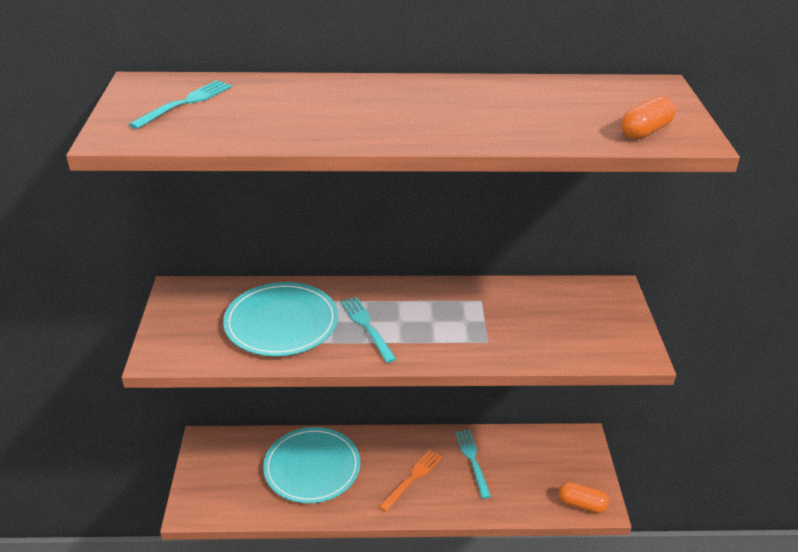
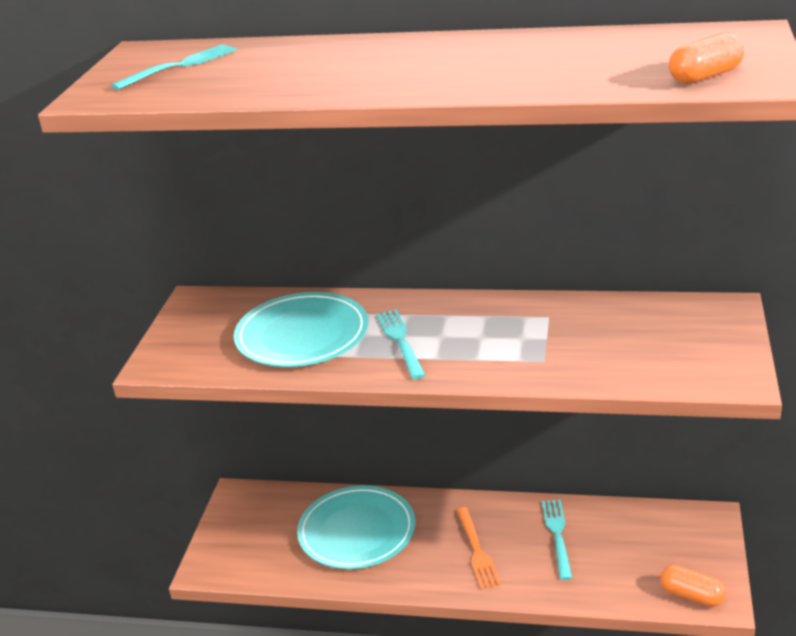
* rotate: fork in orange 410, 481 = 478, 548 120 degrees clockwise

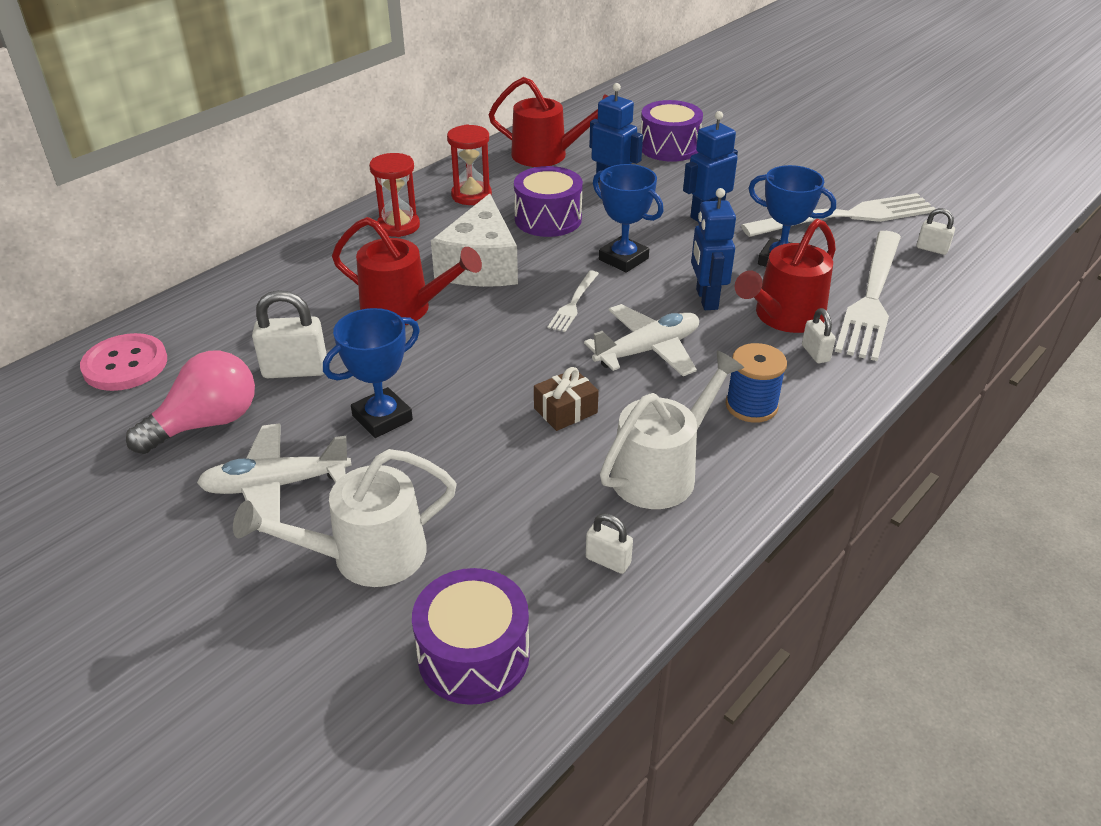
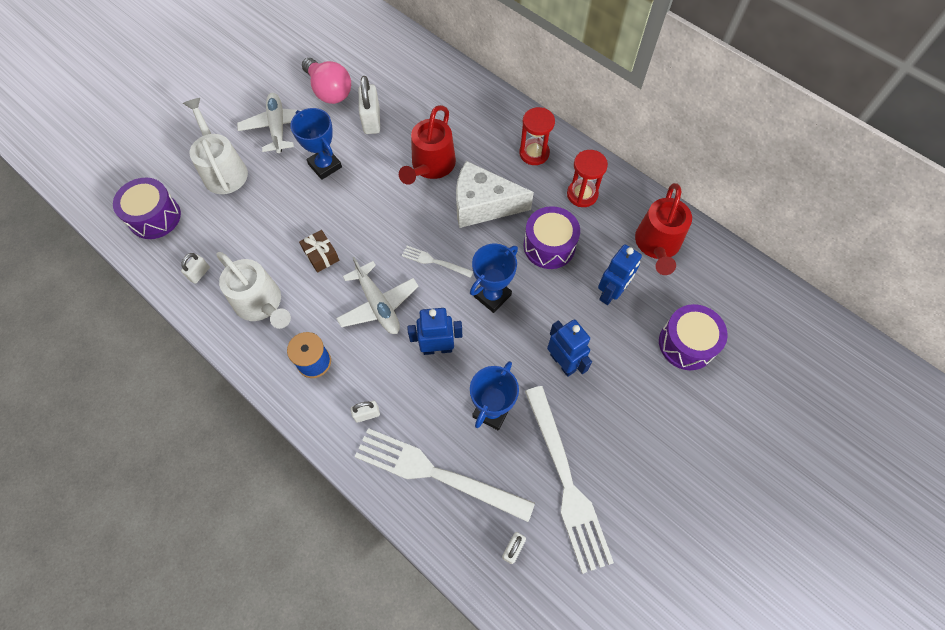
* delete: button in pink 123, 362
* delete: watering can in red 785, 276

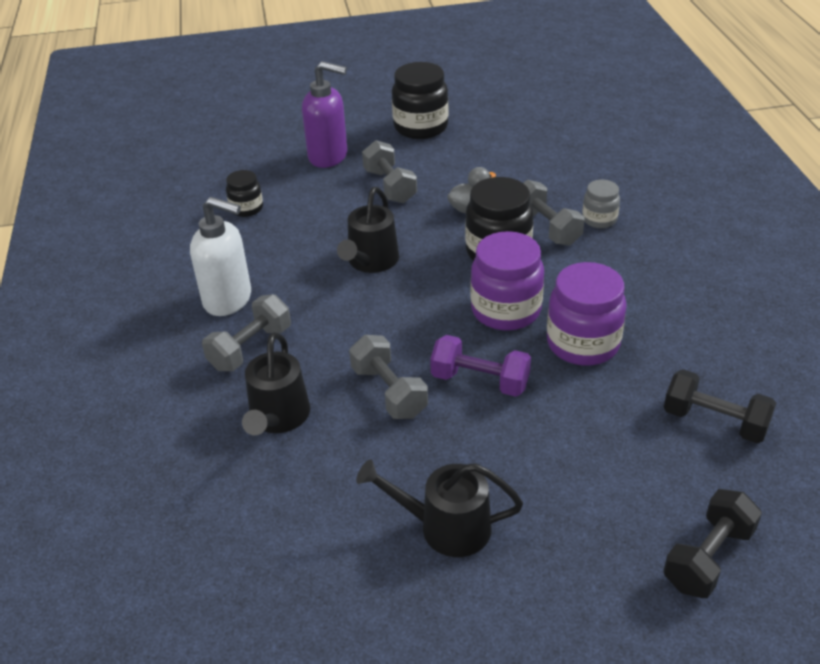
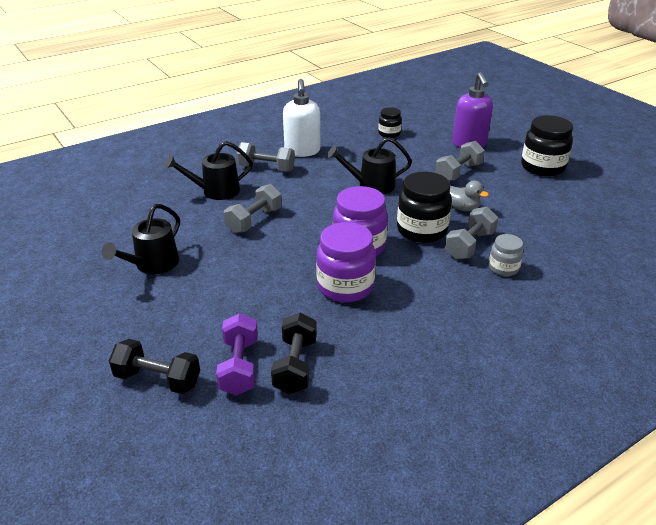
* rotate: watering can in black 439, 508 = 141, 239 135 degrees counterclockwise
* move: dumbbell in purple 480, 366 to 237, 354

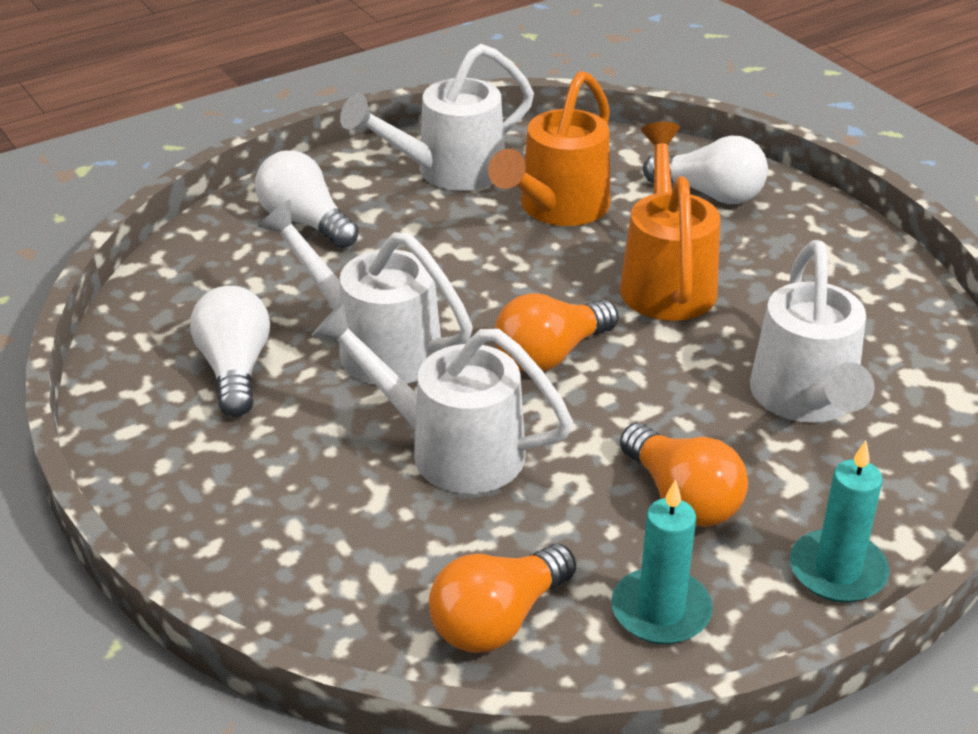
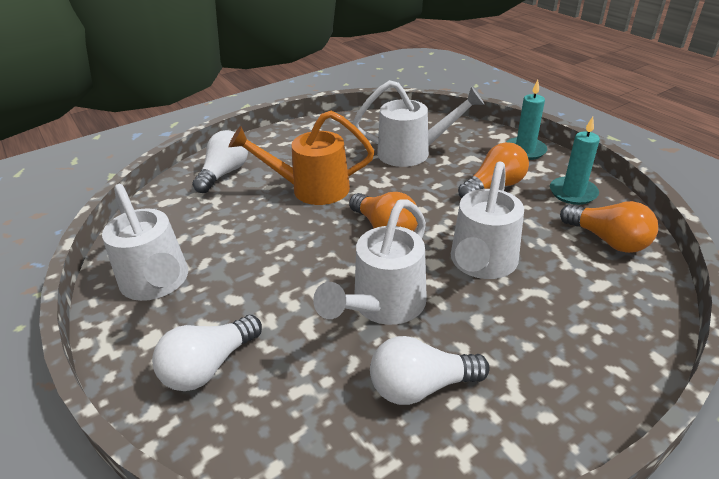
* delete: watering can in orange 549, 148

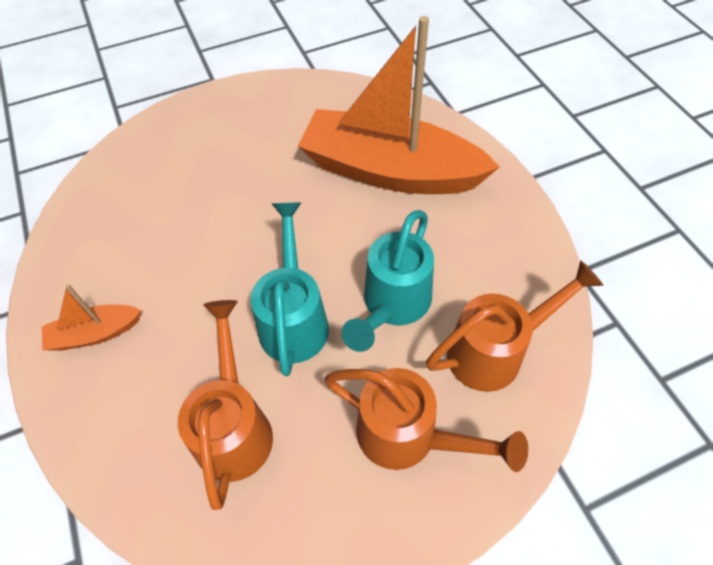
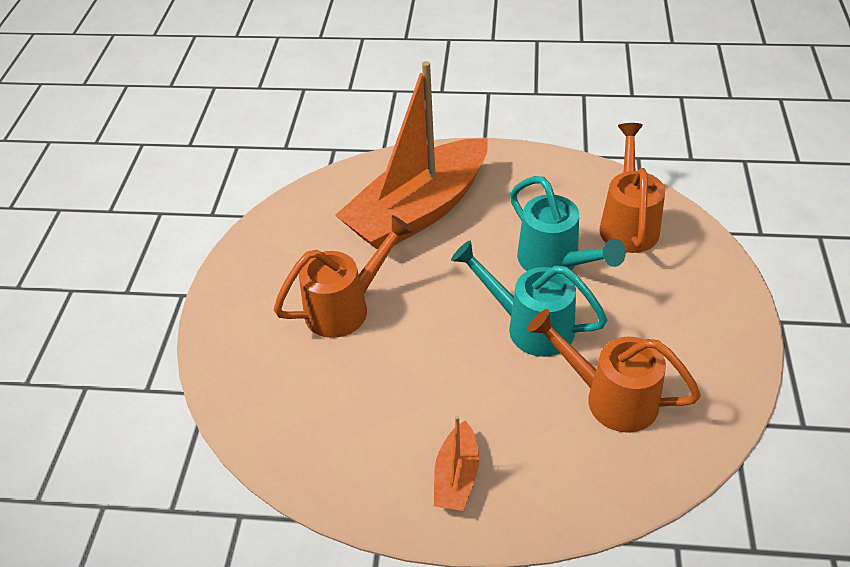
* move: watering can in orange 426, 420 to 343, 276

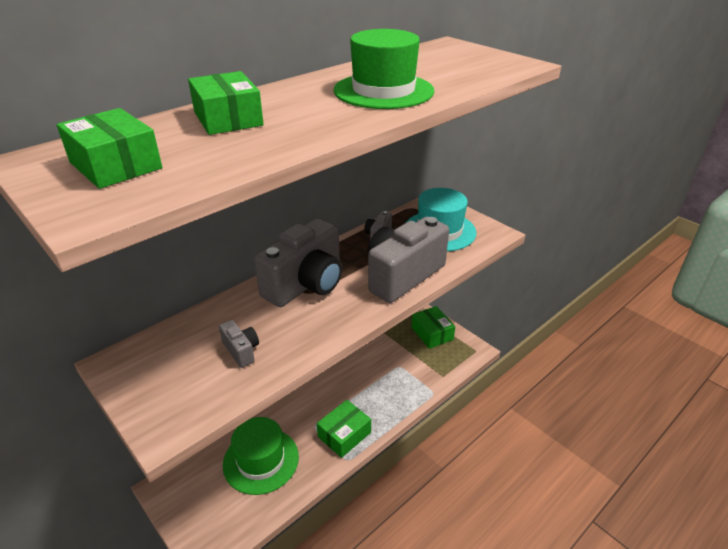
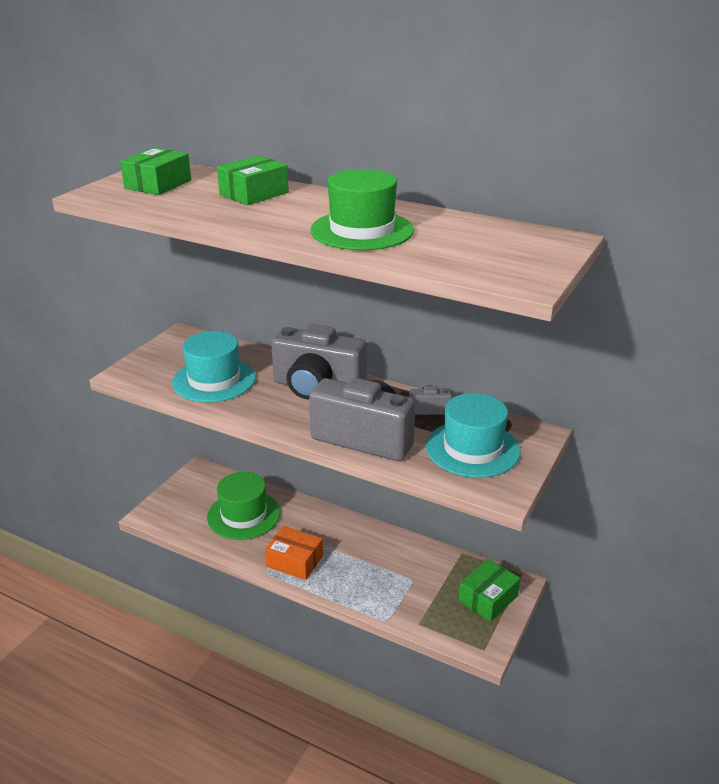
* replace: camera in grey 239, 344 to hat in turquoise 214, 366
* recolor: box in green 344, 429 to box in orange 294, 553

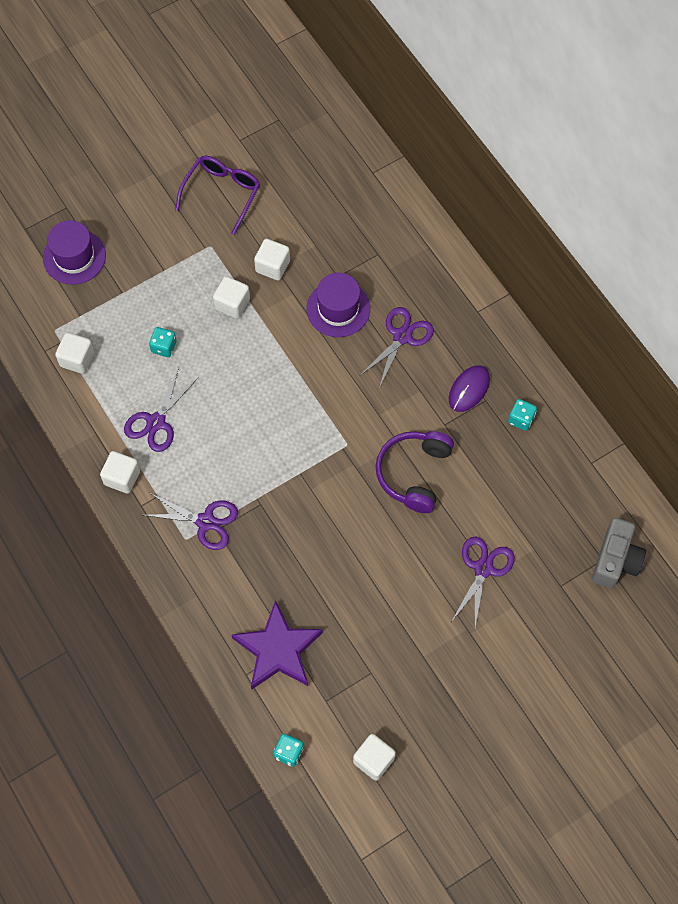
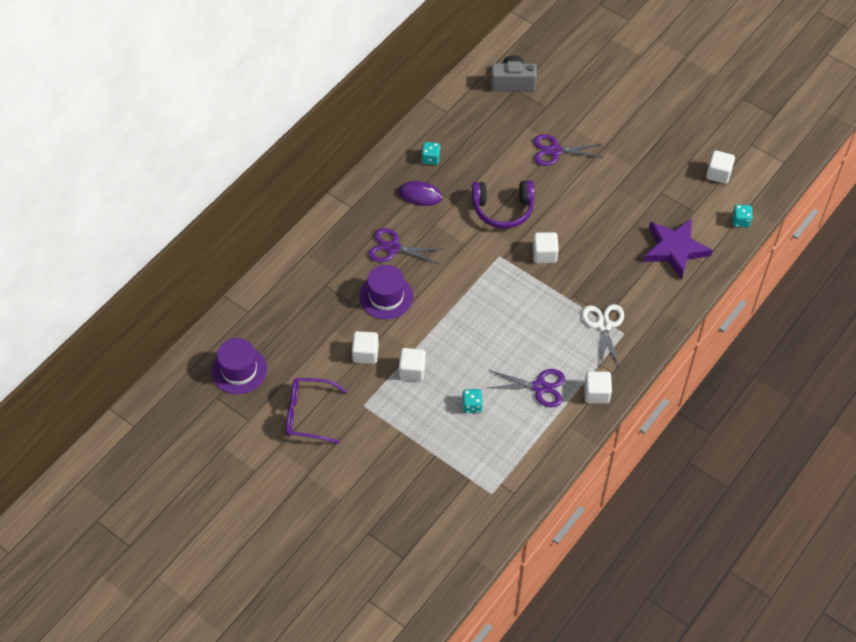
* move: hat in purple 74, 252 to 239, 366
* move: cube in white 75, 353 to 546, 247
* recolor: scissors in purple 191, 521 to scissors in white 603, 335

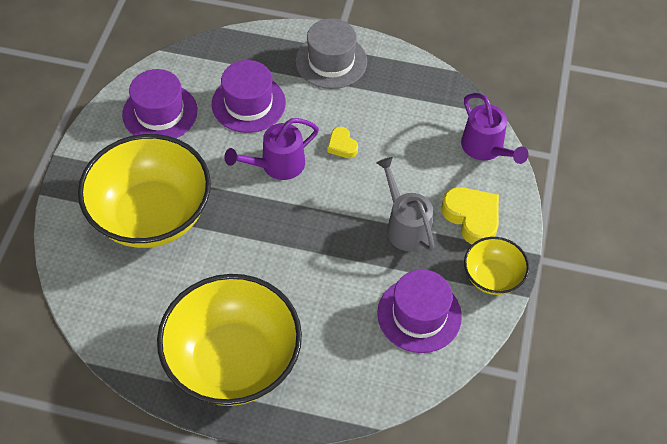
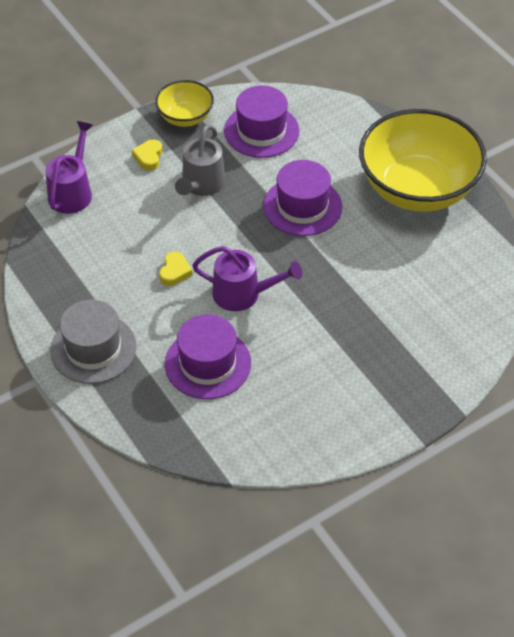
* resize: heart in yellow 470, 216 = 147, 155 x0.56
* move: hat in purple 159, 103 to 302, 198
* delete: bowl in yellow 144, 191

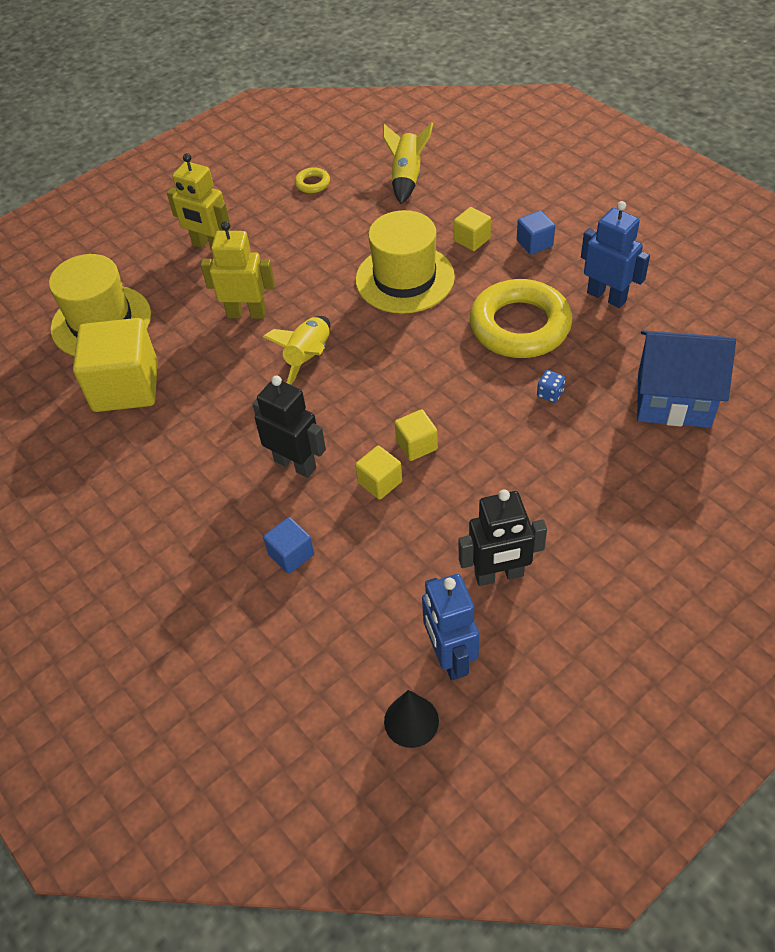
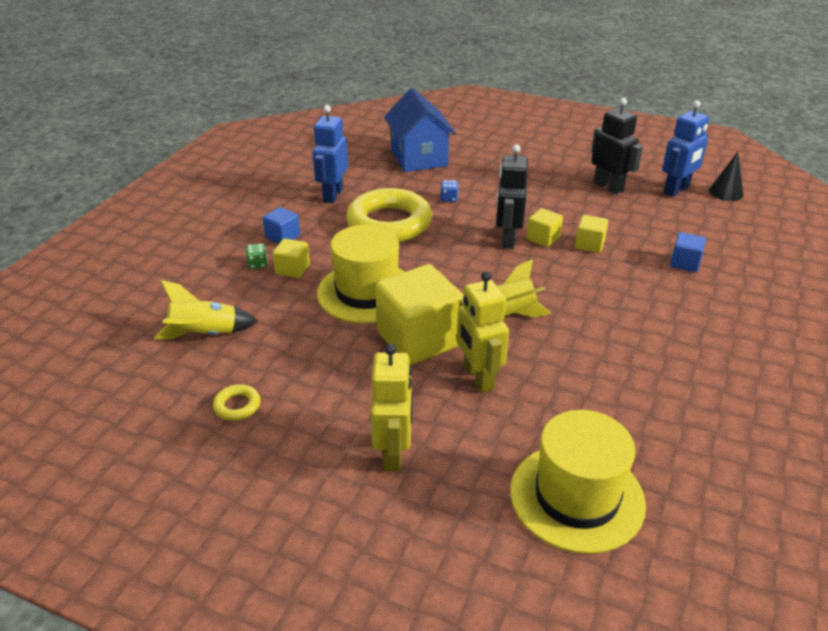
* insert: dice in green 256, 256
* move: cube in yellow 115, 365 to 419, 314
* move: robot in black 289, 427 to 512, 196

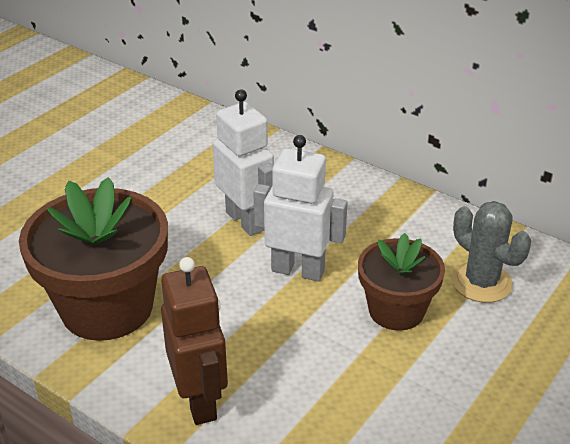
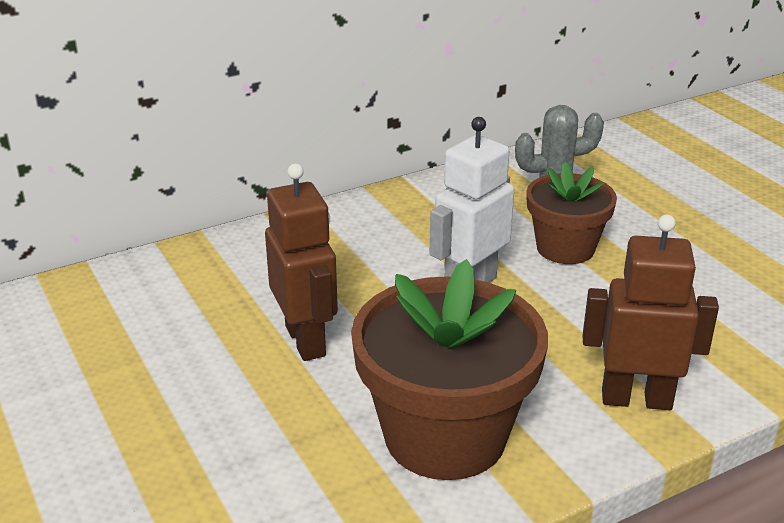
* insert: robot in brown 301, 262
* delete: robot in white 243, 163

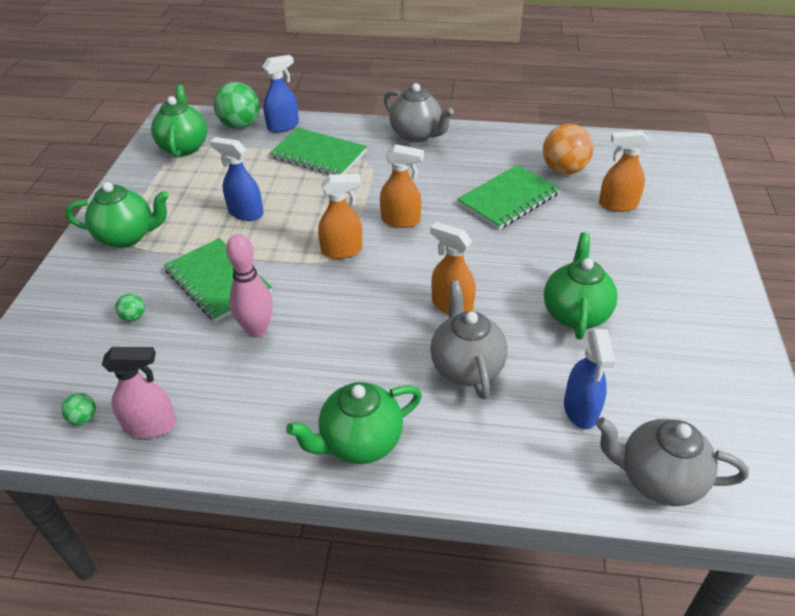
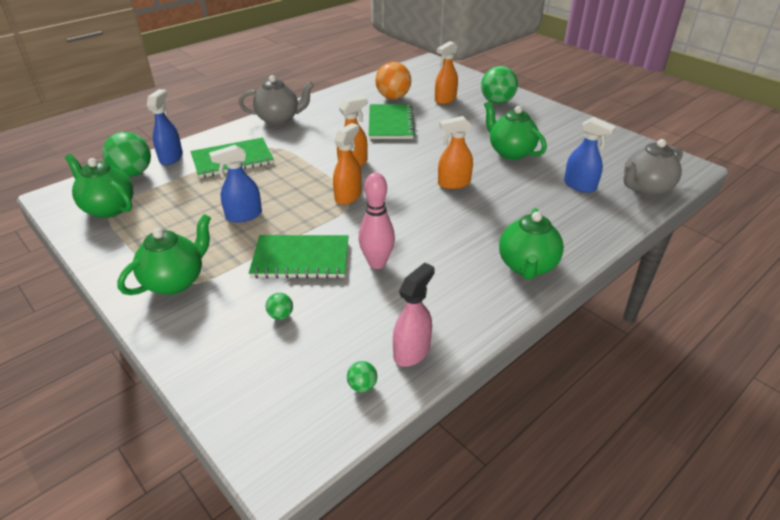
* insert: ball in green 499, 85
* delete: teapot in grey 469, 340

